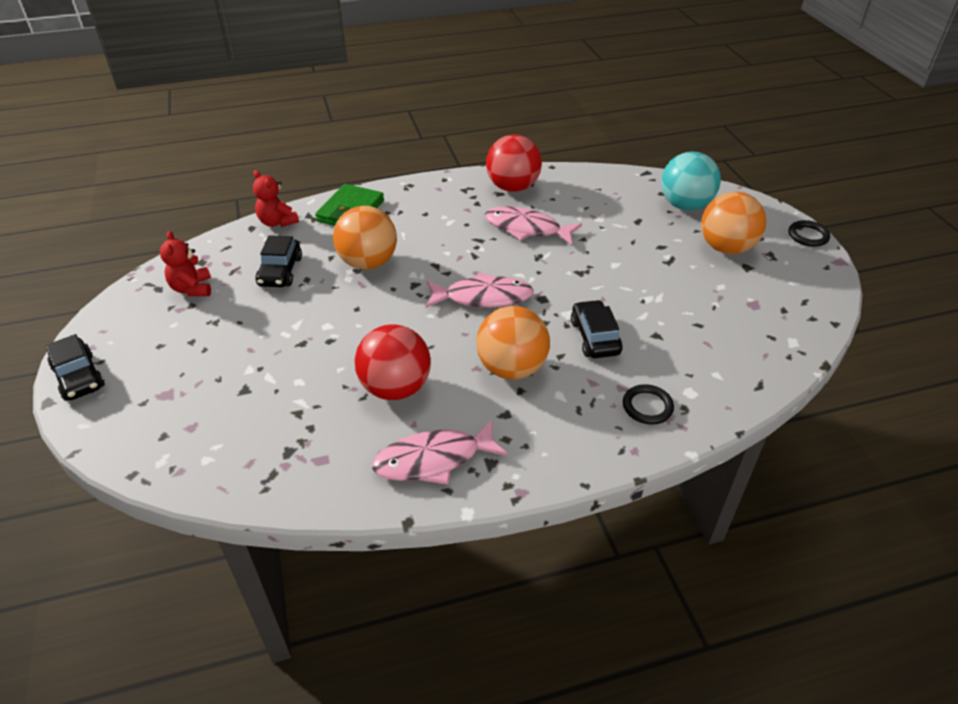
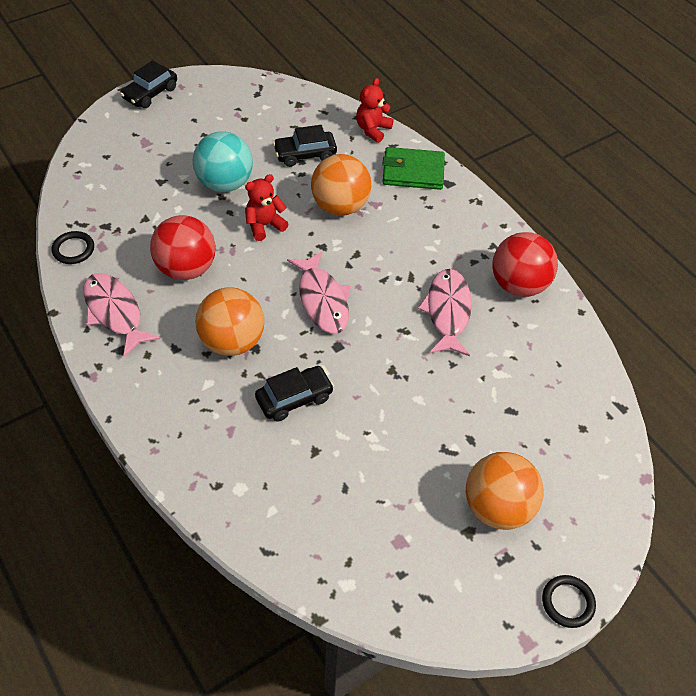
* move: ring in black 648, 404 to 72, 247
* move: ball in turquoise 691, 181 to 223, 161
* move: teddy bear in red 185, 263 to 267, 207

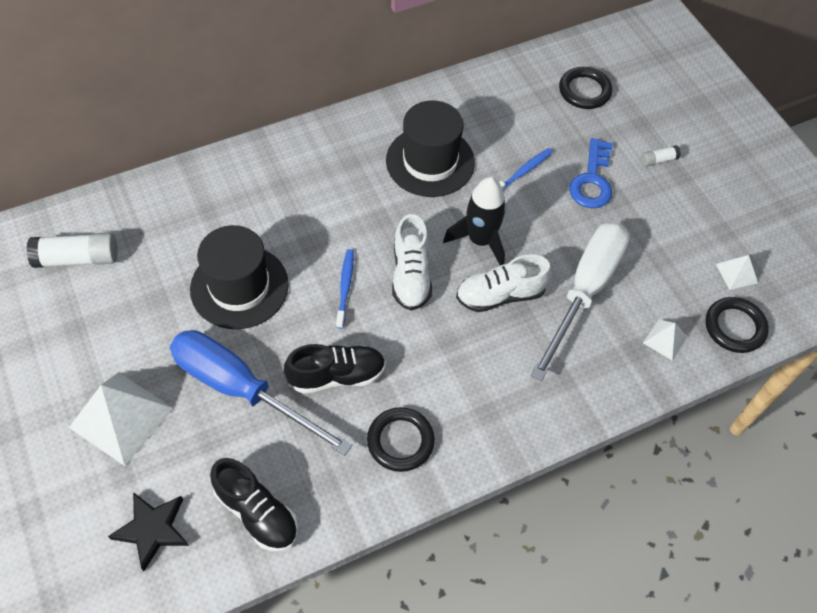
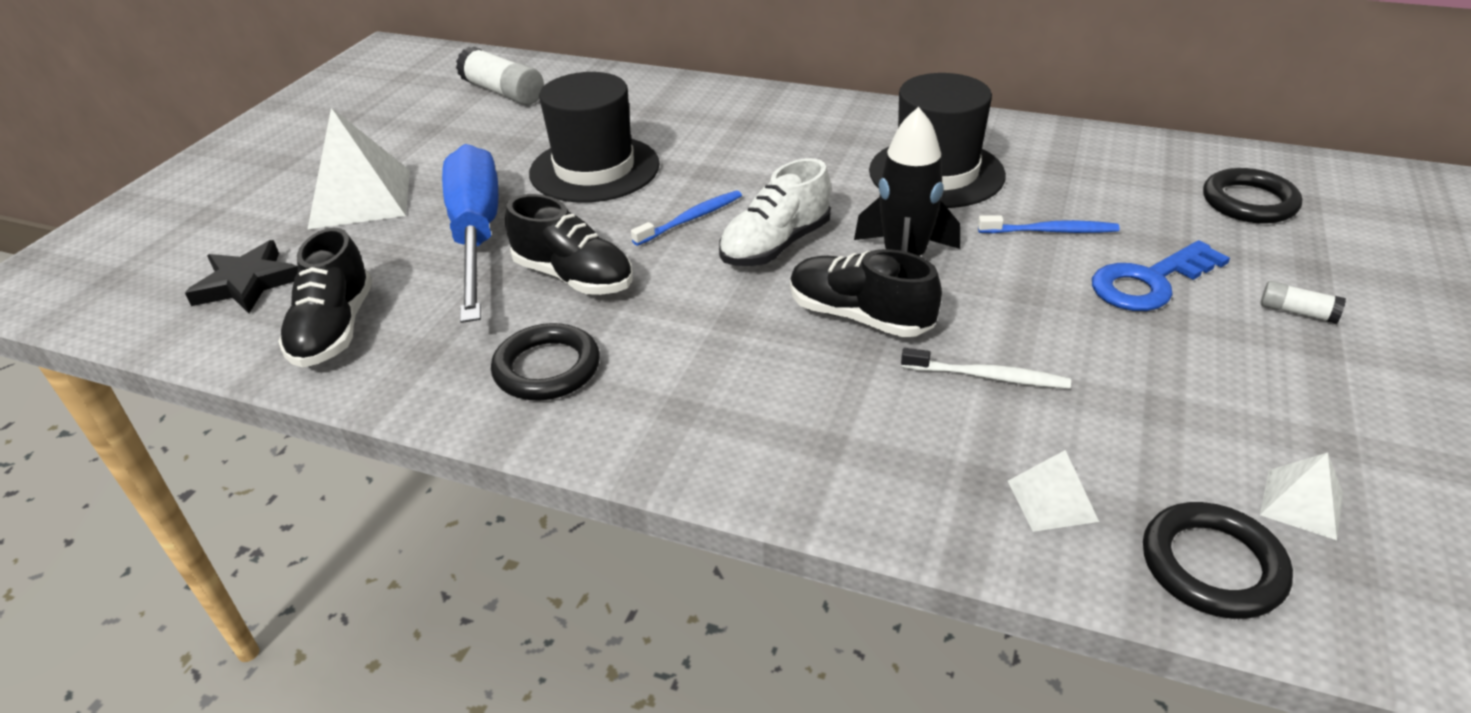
* recolor: shoe in white 504, 283 to shoe in black 866, 293
* replace: screwdriver in white 580, 301 to toothbrush in white 986, 368

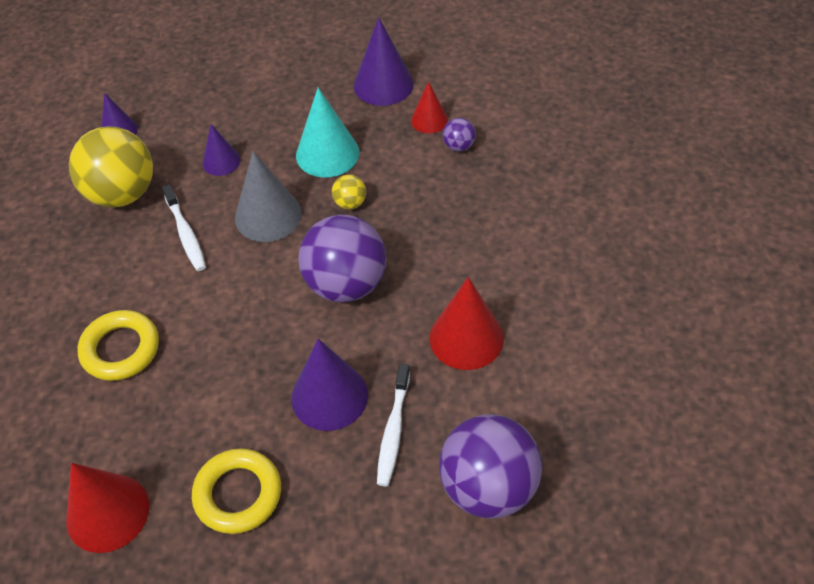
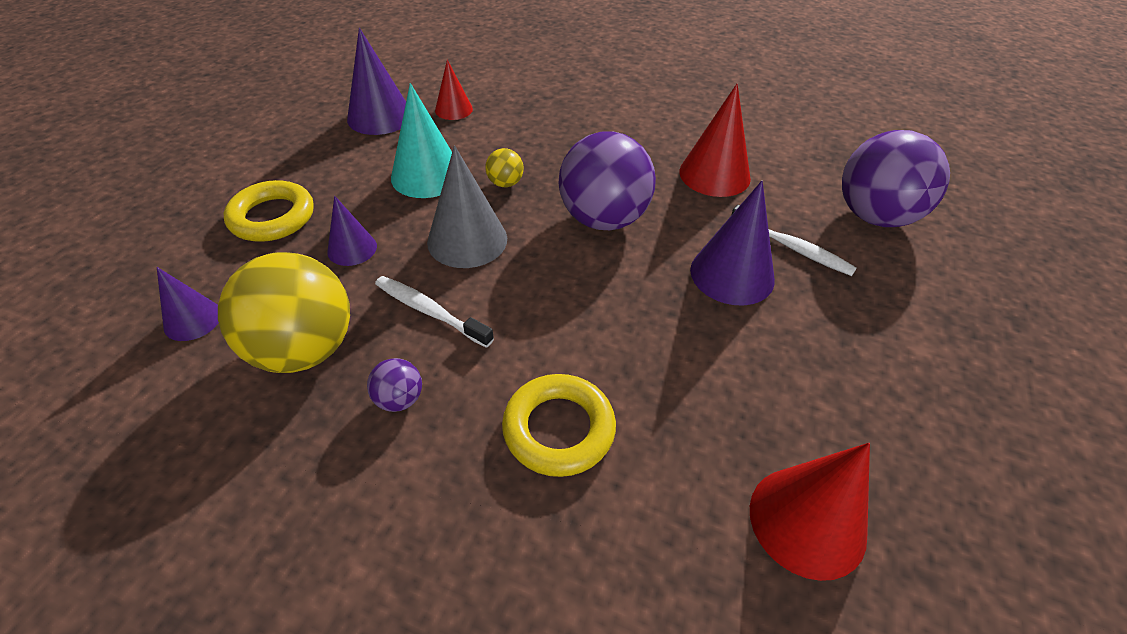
* move: ring in yellow 236, 491 to 269, 211
* move: ball in purple 459, 134 to 394, 385
* rotate: toothbrush in white 184, 227 = 434, 312 150 degrees counterclockwise

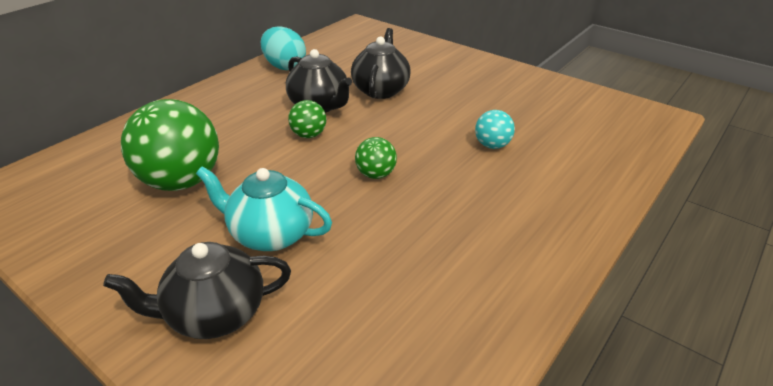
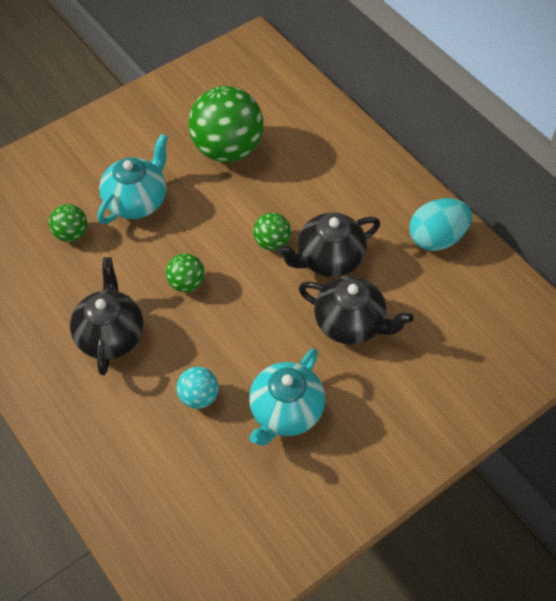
* insert: ball in green 68, 223
* move: teapot in black 197, 290 to 107, 316
* insert: teapot in turquoise 287, 397

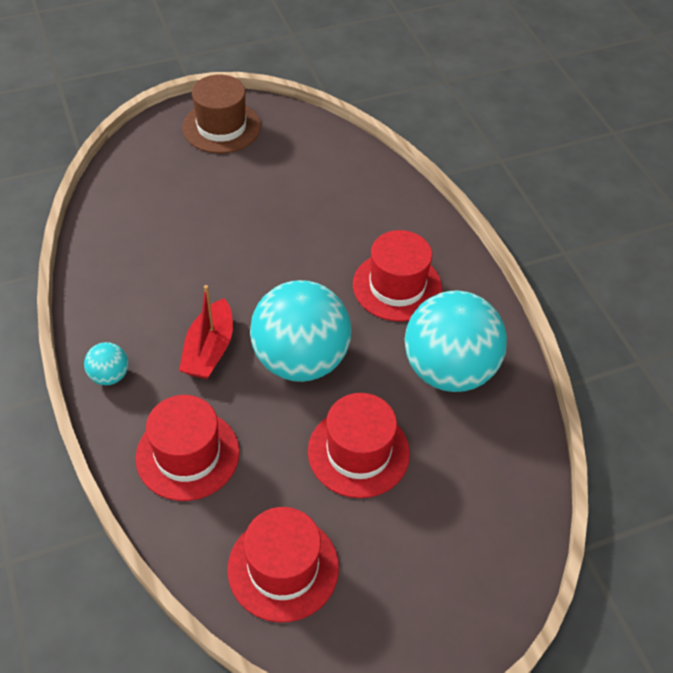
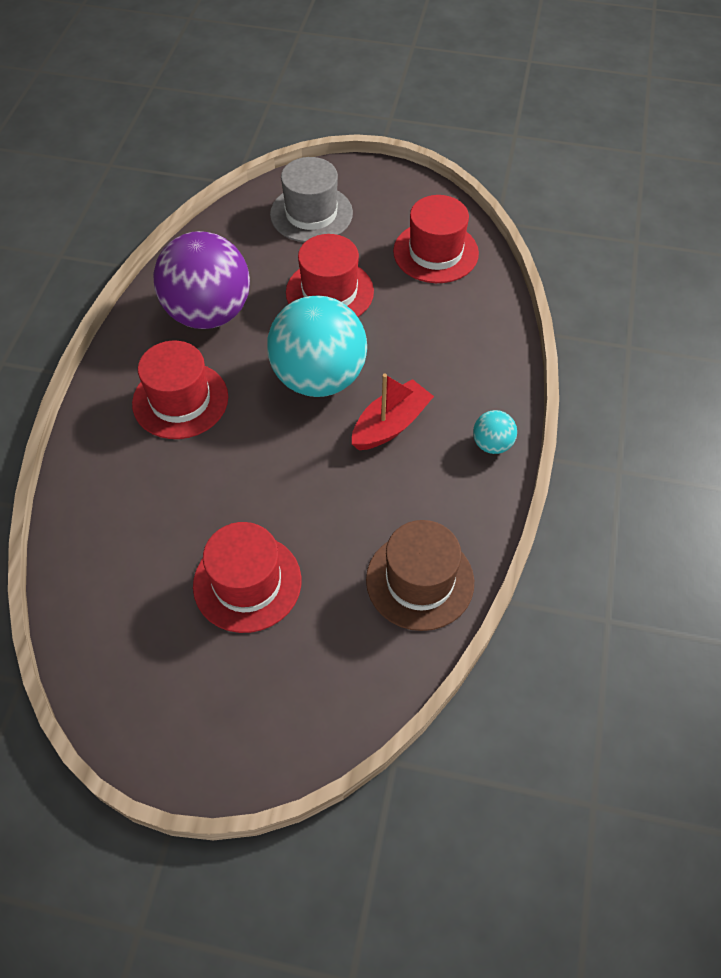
* recolor: ball in turquoise 456, 341 to ball in purple 201, 280
* move: hat in red 188, 448 to 247, 577
* insert: hat in grey 311, 200
* move: hat in brown 221, 113 to 420, 575

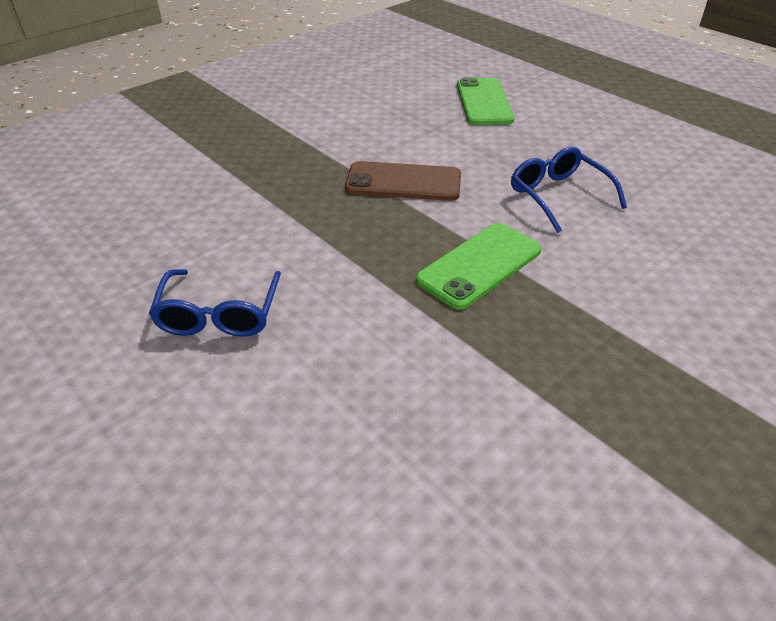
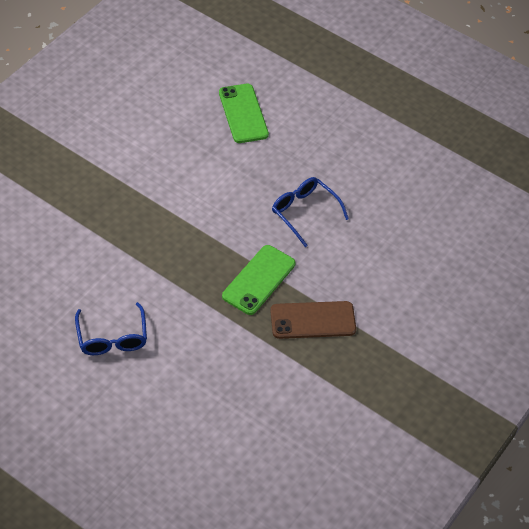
* move: phone in brown 403, 181 to 313, 320

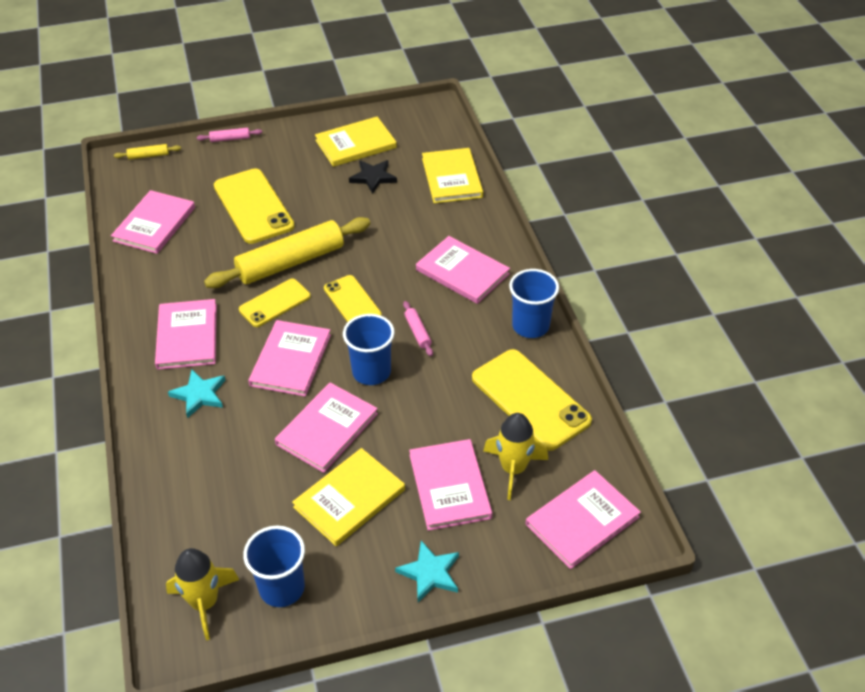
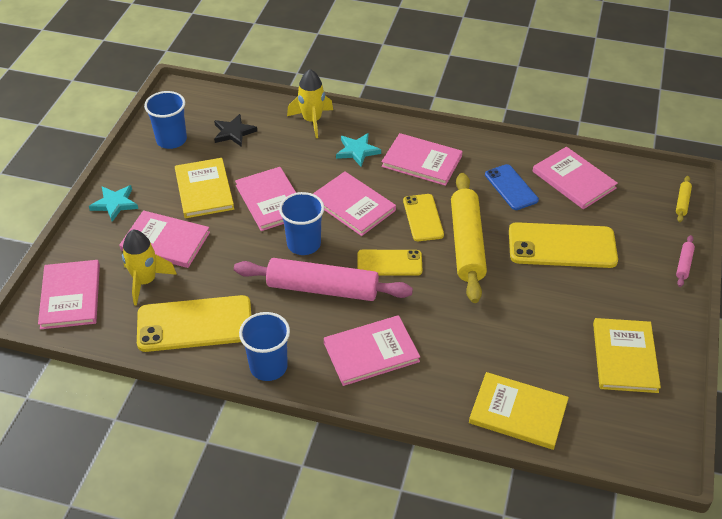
* move: star in black 373, 177 to 235, 130
* resize: rolling pin in pink 418, 328 = 323, 279 x2.44
* move: rocket in yellow 202, 594 to 310, 103
* insert: phone in blue 512, 187

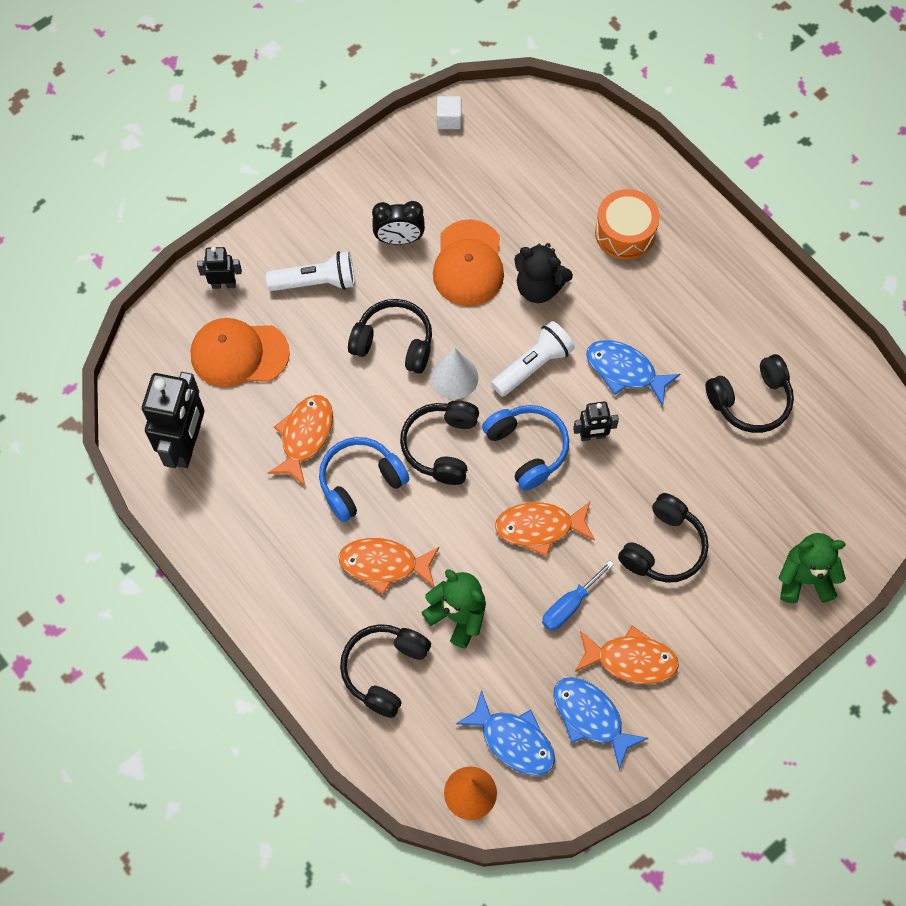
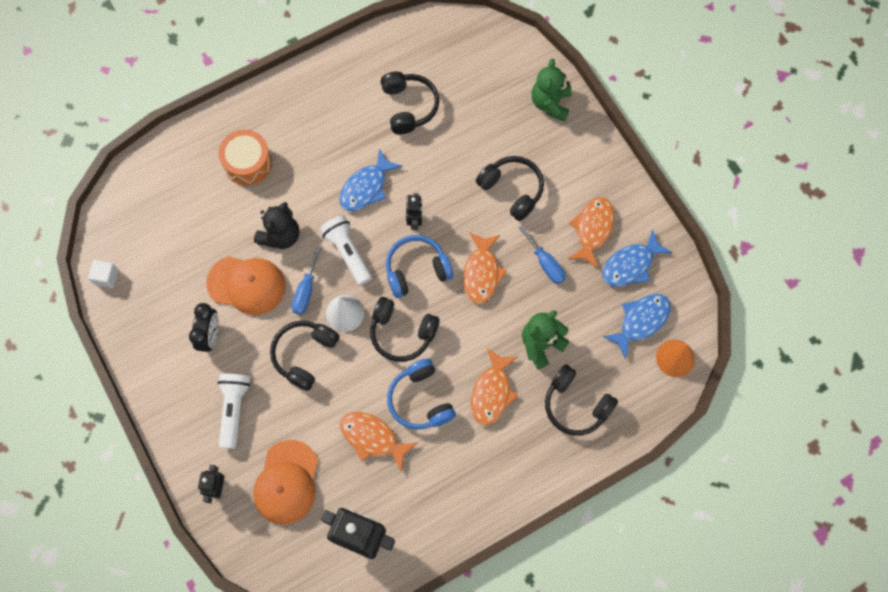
* insert: screwdriver in blue 306, 281

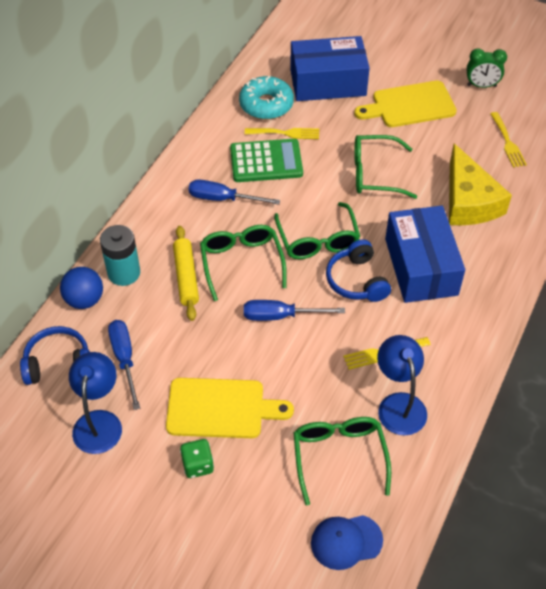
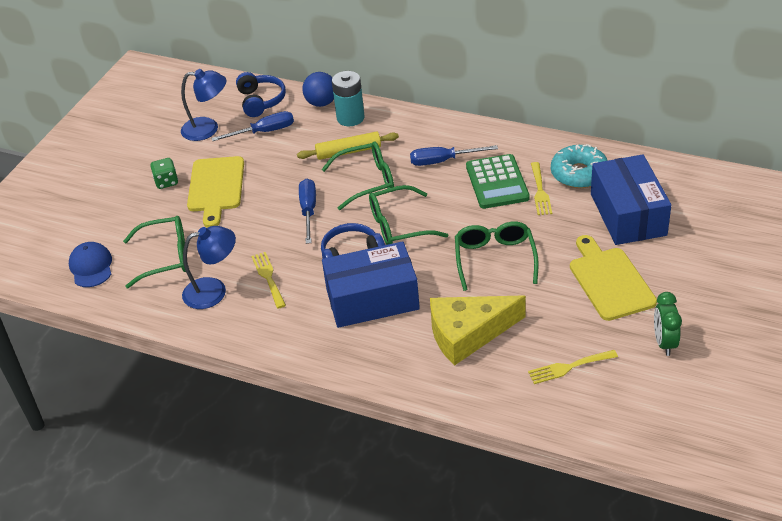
* rotate: screwdriver in blue 234, 192 = 454, 155 105 degrees counterclockwise

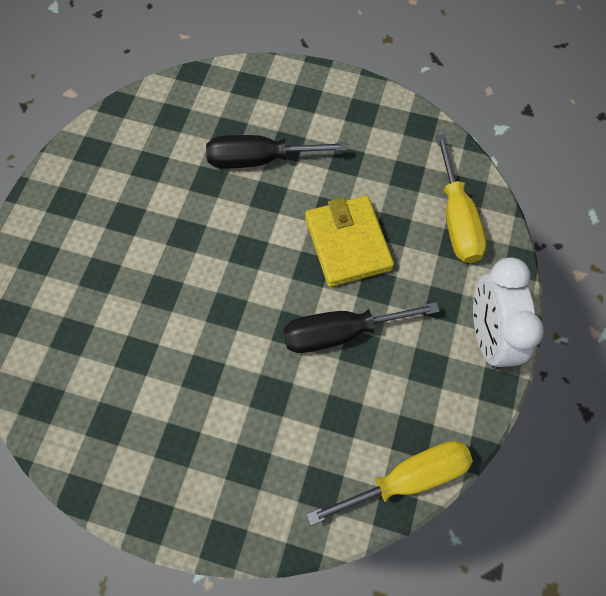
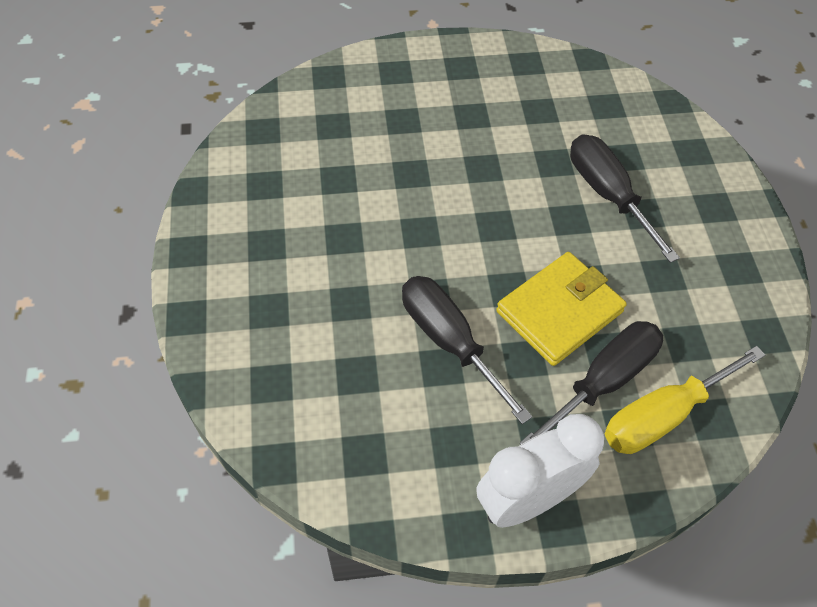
* insert: screwdriver in black 591, 383
* delete: screwdriver in yellow 390, 483

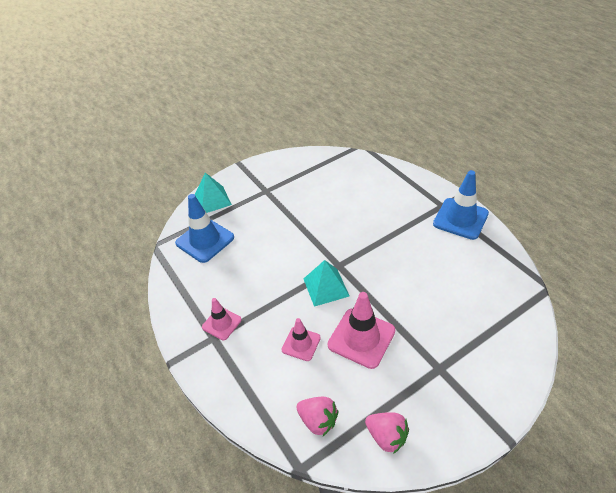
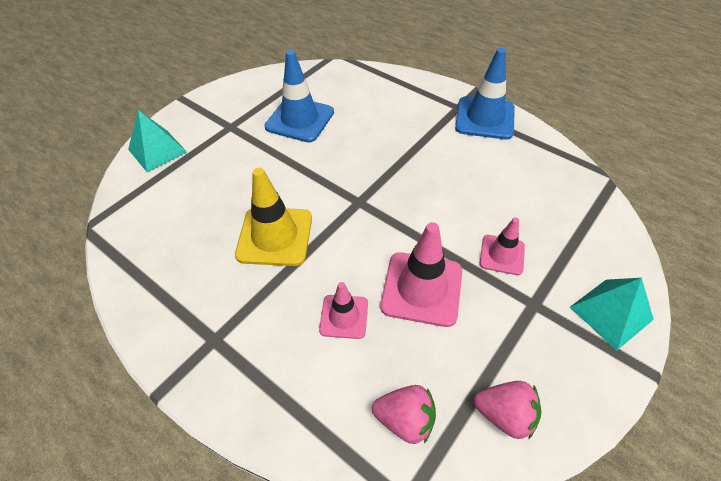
* insert: traffic cone in yellow 273, 217
* move: traffic cone in blue 204, 228 to 299, 96
* move: traffic cone in pink 222, 319 to 502, 246
* move: pyramid in turquoise 326, 283 to 612, 314

